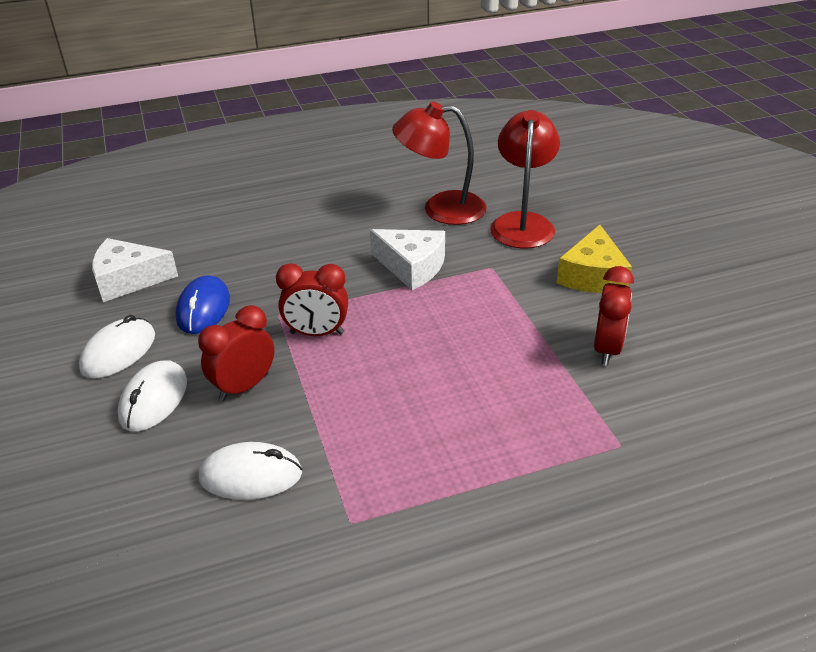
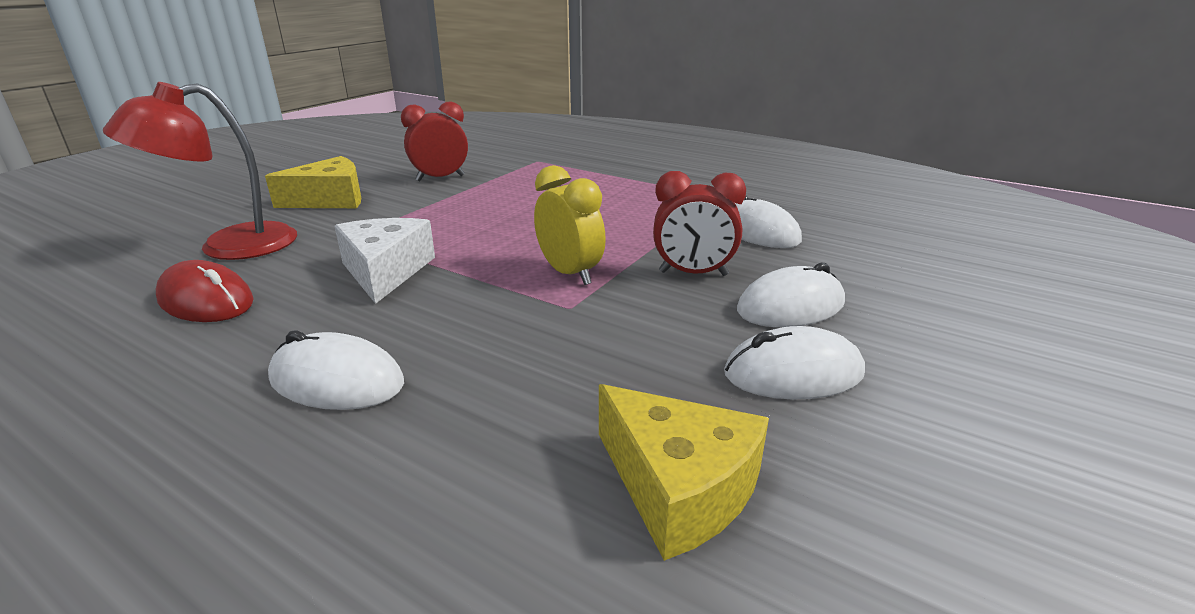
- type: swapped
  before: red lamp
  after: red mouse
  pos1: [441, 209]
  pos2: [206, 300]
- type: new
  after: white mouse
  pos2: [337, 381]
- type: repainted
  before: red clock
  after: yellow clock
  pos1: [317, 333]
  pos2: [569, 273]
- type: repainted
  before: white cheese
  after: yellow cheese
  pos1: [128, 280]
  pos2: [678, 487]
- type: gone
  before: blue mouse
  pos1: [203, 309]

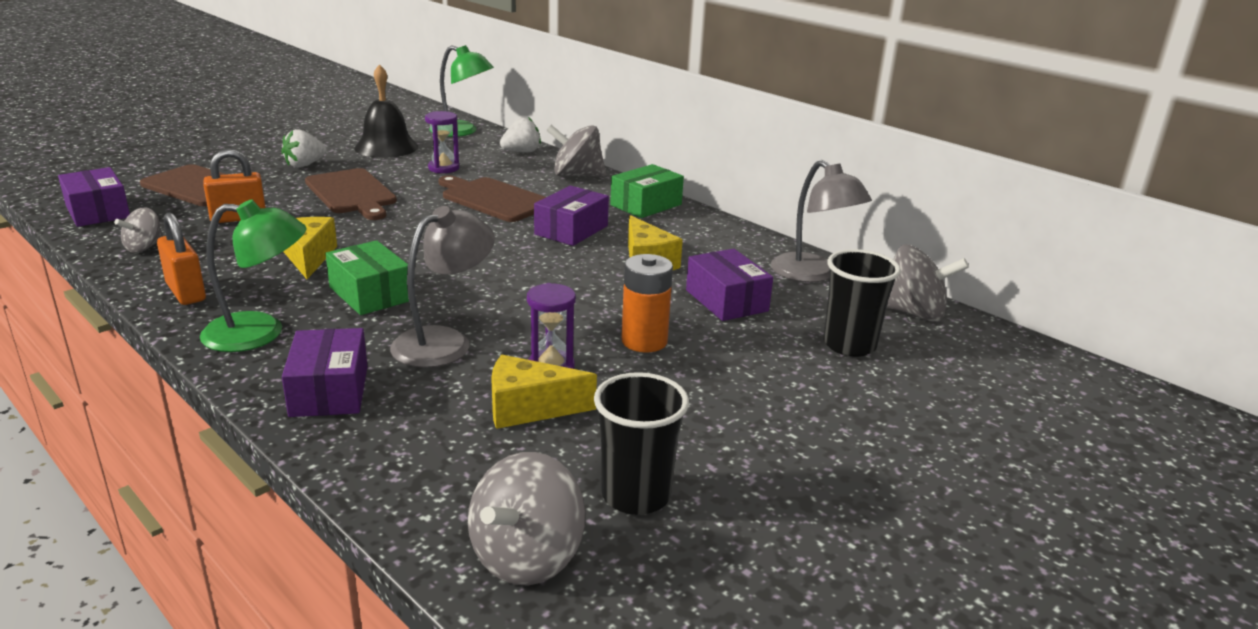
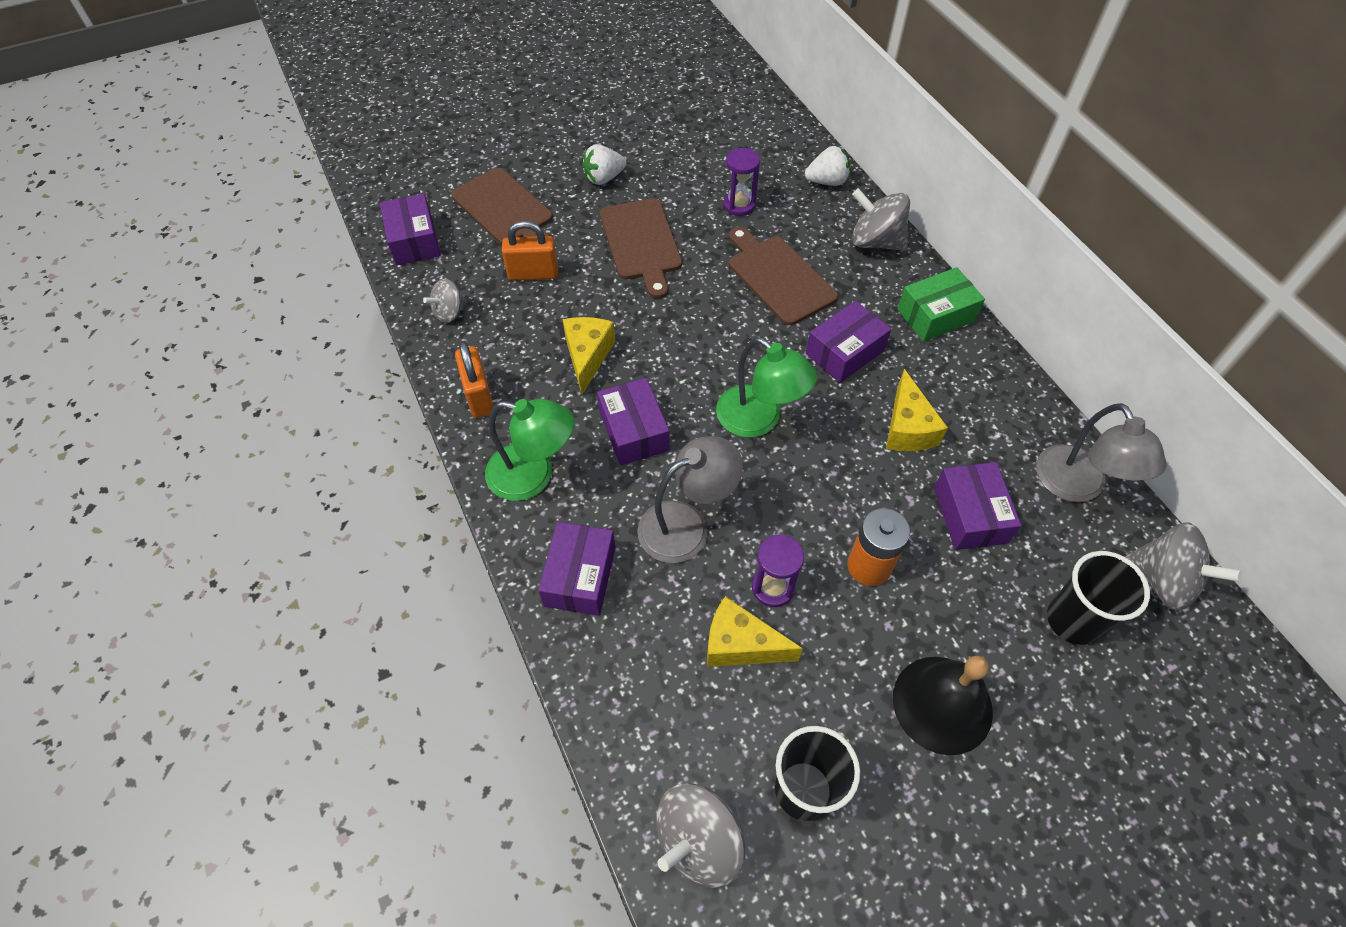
- type: repainted
  before: green box
  after: purple box
  pos1: [370, 294]
  pos2: [634, 431]
- type: shifted
  before: green lamp
  pos1: [462, 132]
  pos2: [759, 420]
- type: shifted
  before: black bell
  pos1: [386, 147]
  pos2: [942, 704]

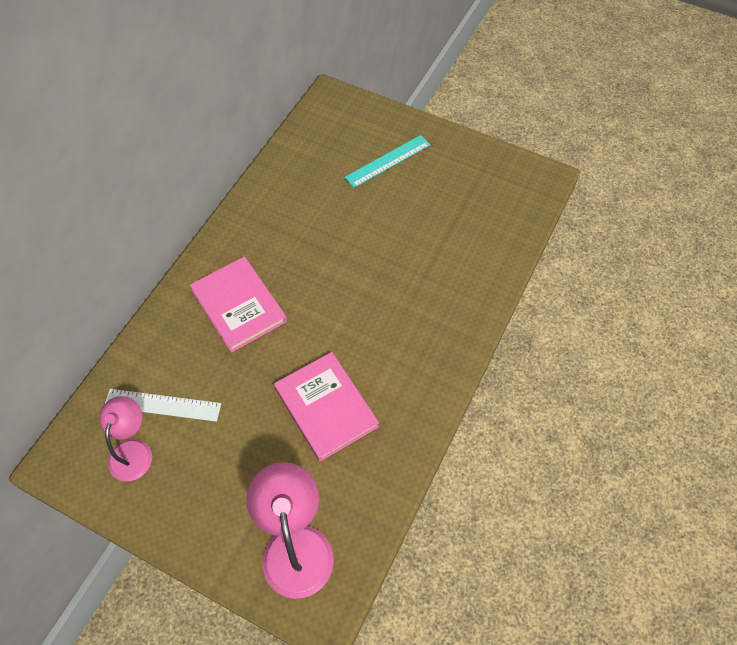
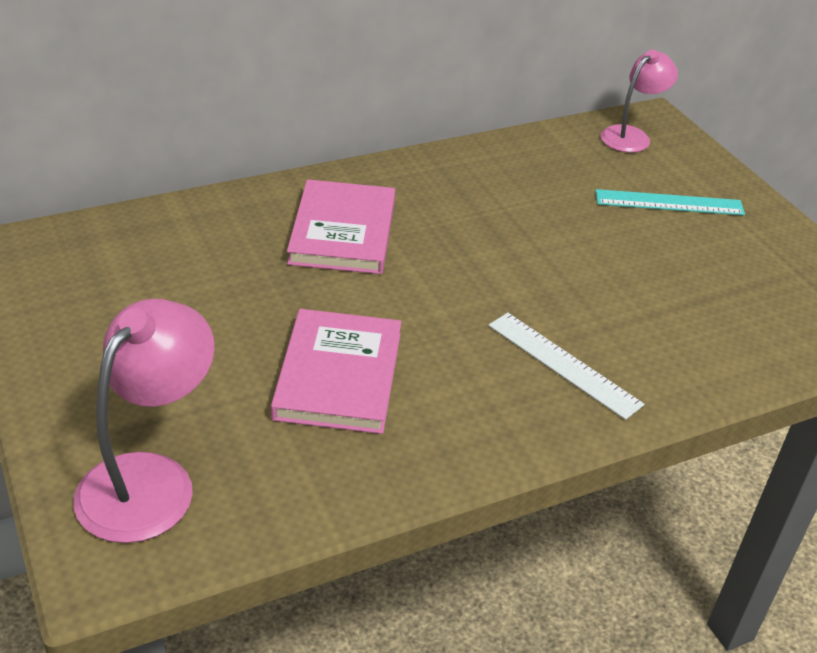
- type: shifted
  before: white ruler
  pos1: [162, 405]
  pos2: [563, 364]
- type: shifted
  before: pink lamp
  pos1: [133, 450]
  pos2: [631, 136]

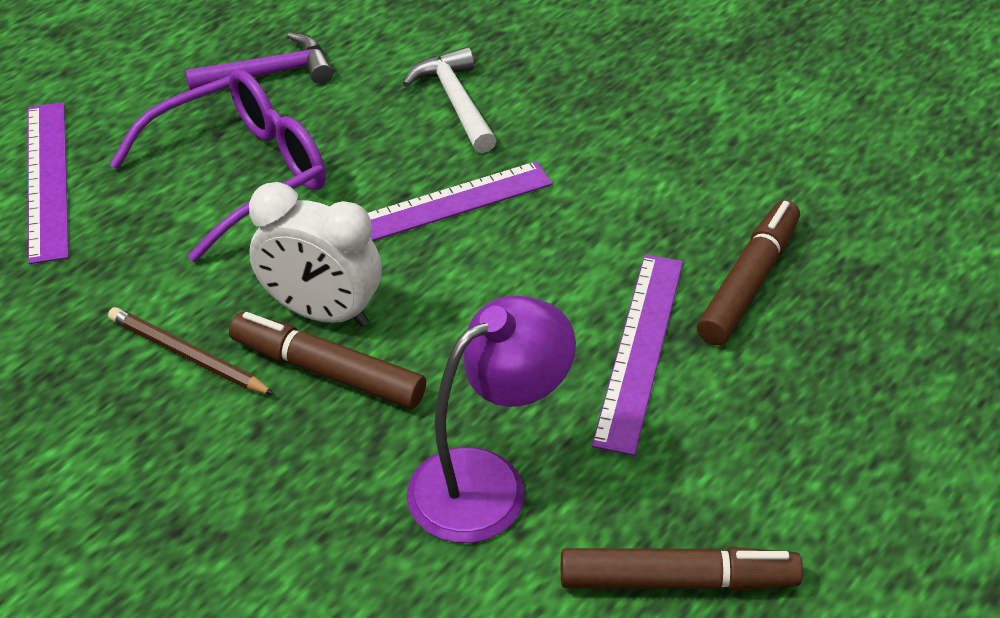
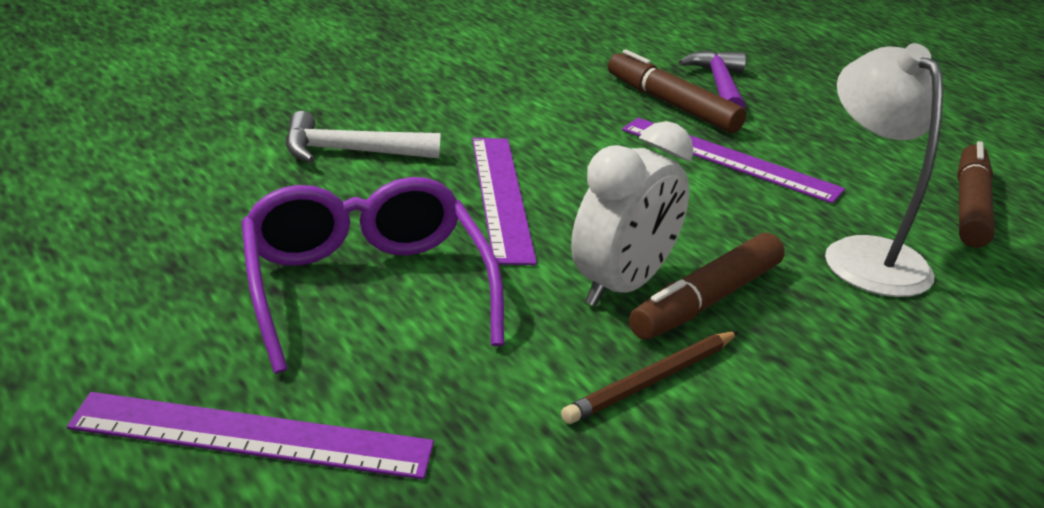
- type: shifted
  before: purple hammer
  pos1: [270, 74]
  pos2: [719, 86]
- type: repainted
  before: purple lamp
  after: white lamp
  pos1: [487, 482]
  pos2: [864, 255]

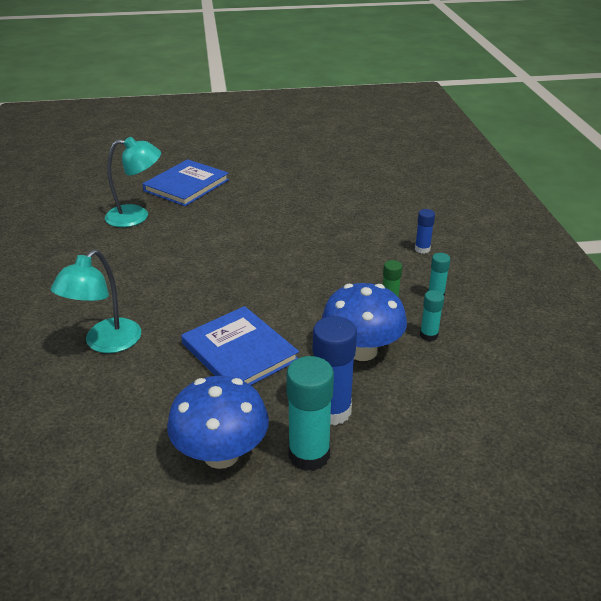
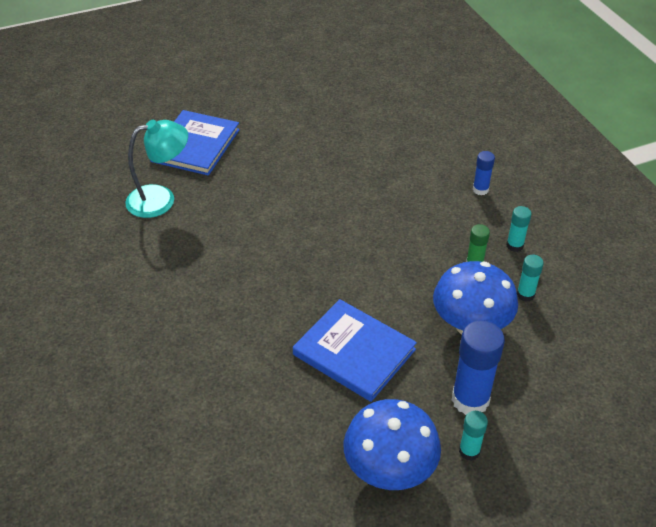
- type: scaled
  before: turquoise glue stick
  pos1: [309, 455]
  pos2: [469, 451]
  scale: 0.53
- type: gone
  before: turquoise lamp
  pos1: [105, 343]

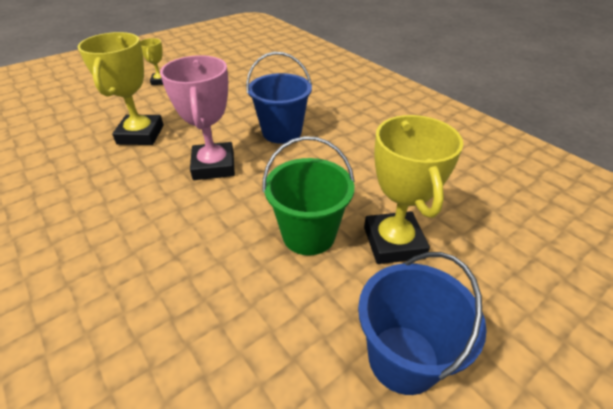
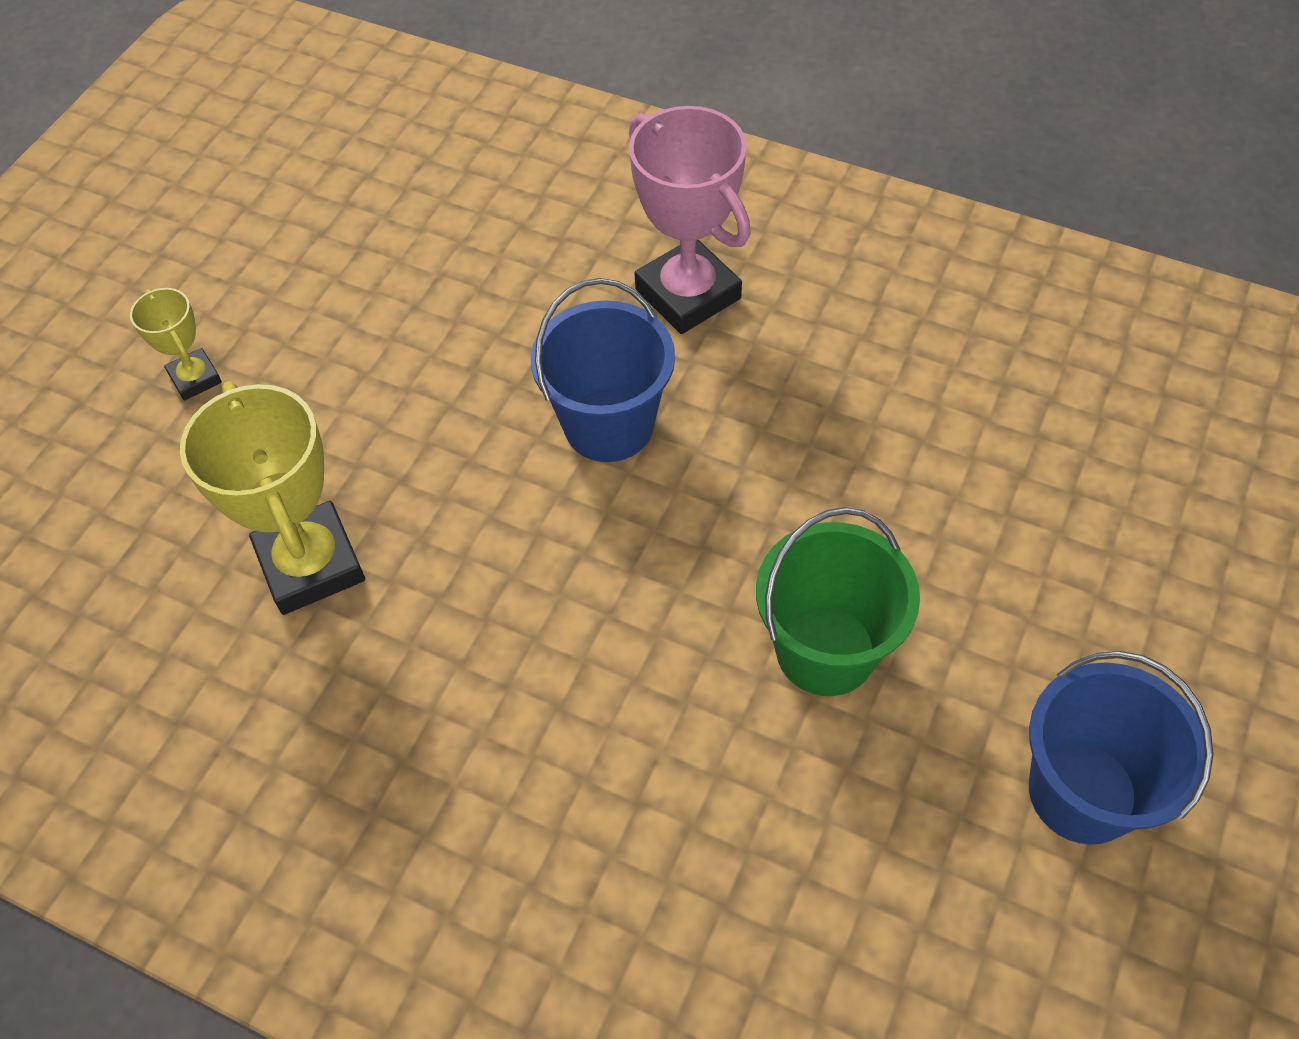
- type: shifted
  before: pink trophy
  pos1: [214, 166]
  pos2: [688, 294]
- type: gone
  before: yellow trophy
  pos1: [393, 242]

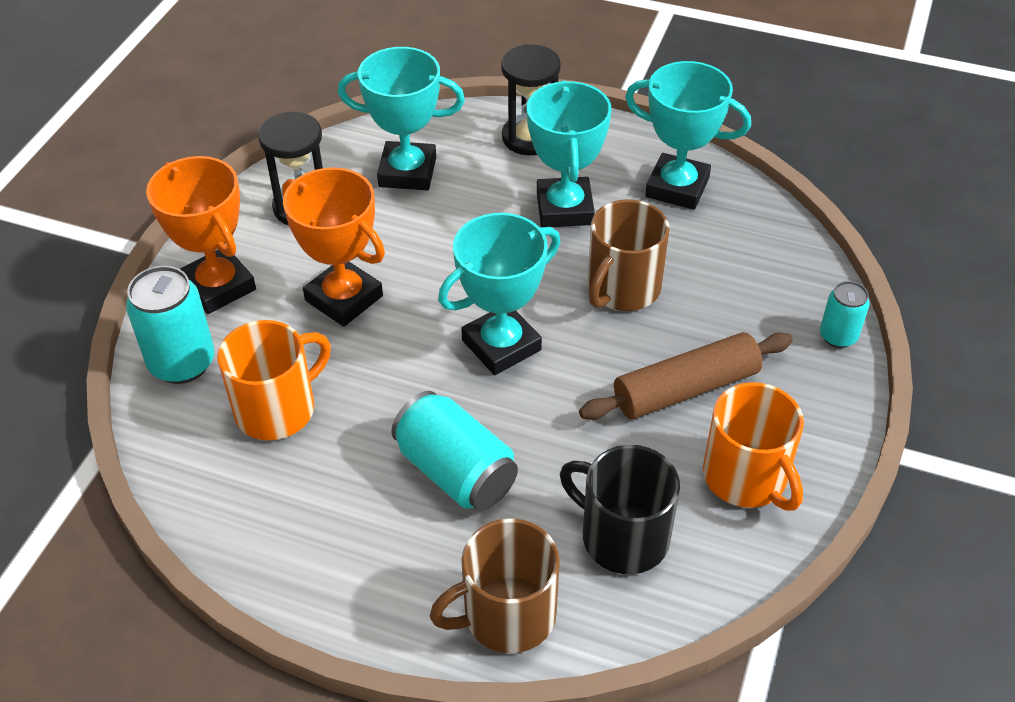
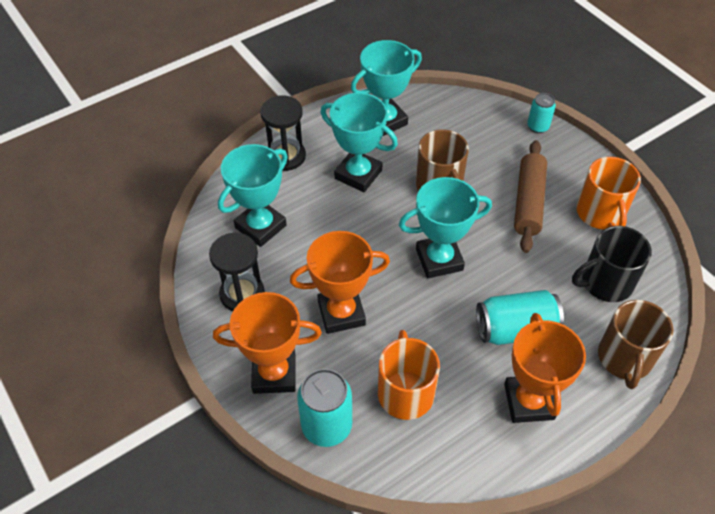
- type: rotated
  before: turquoise trophy
  pos1: [501, 345]
  pos2: [439, 259]
  turn: 75
- type: new
  after: orange trophy
  pos2: [529, 401]
- type: rotated
  before: orange mug
  pos1: [746, 477]
  pos2: [600, 213]
  turn: 75

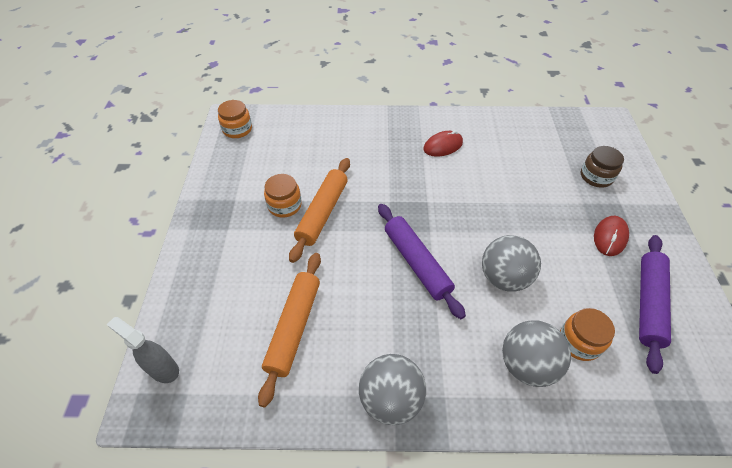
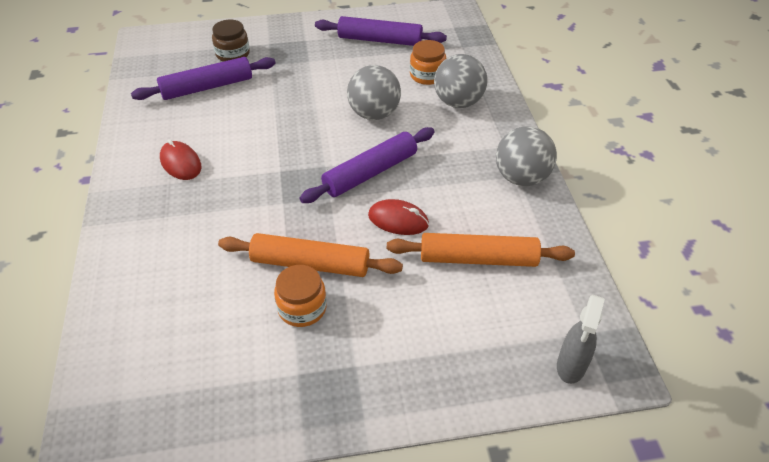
- type: new
  after: purple rolling pin
  pos2: [207, 87]
- type: shifted
  before: red mouse
  pos1: [610, 237]
  pos2: [398, 220]
- type: gone
  before: orange jar
  pos1: [237, 129]

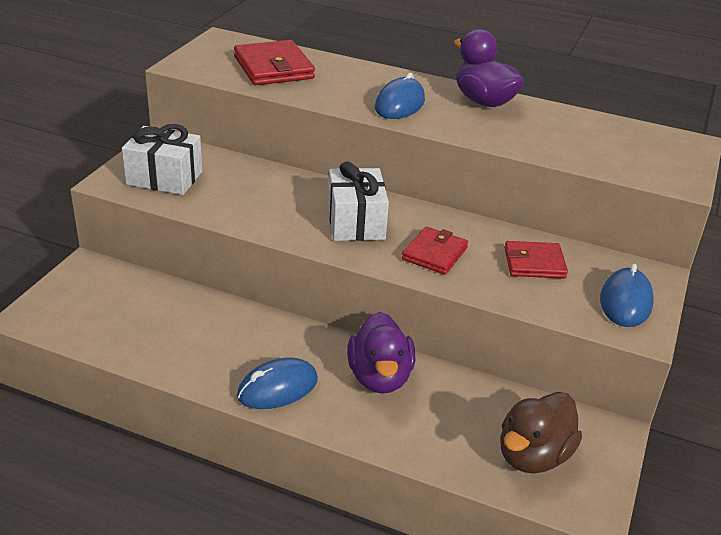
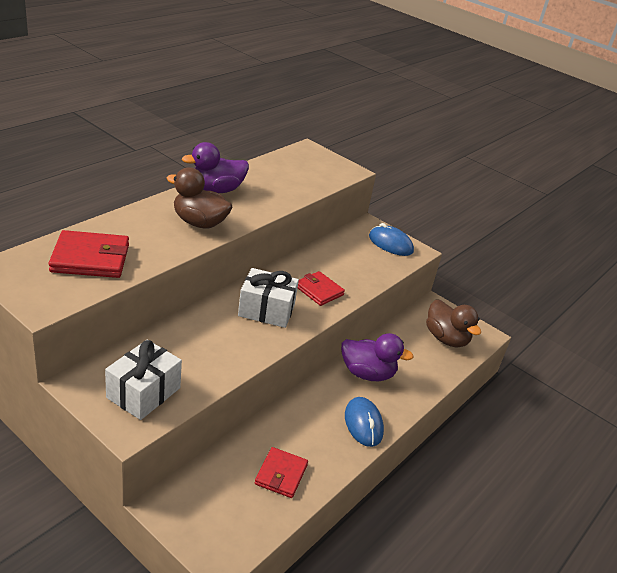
- type: swapped
  before: blue mouse
  after: brown duck
  pos1: [399, 104]
  pos2: [199, 223]
- type: shifted
  before: red wallet
  pos1: [534, 263]
  pos2: [281, 474]

